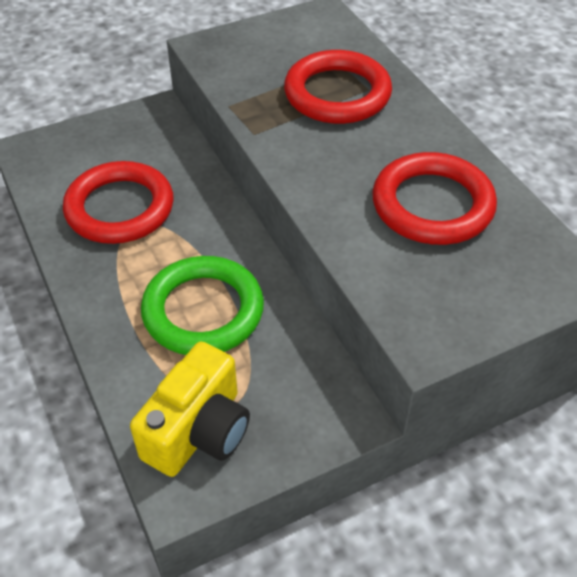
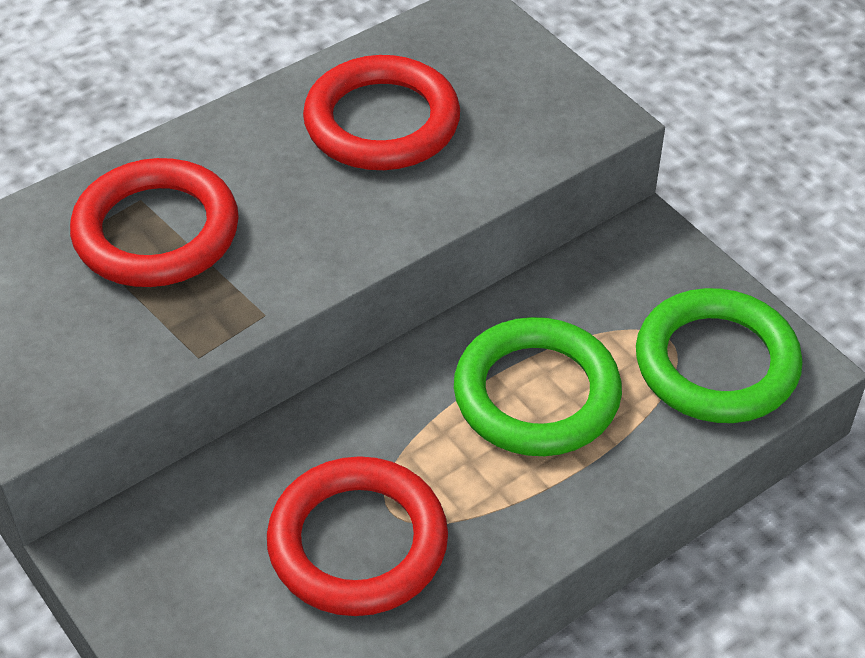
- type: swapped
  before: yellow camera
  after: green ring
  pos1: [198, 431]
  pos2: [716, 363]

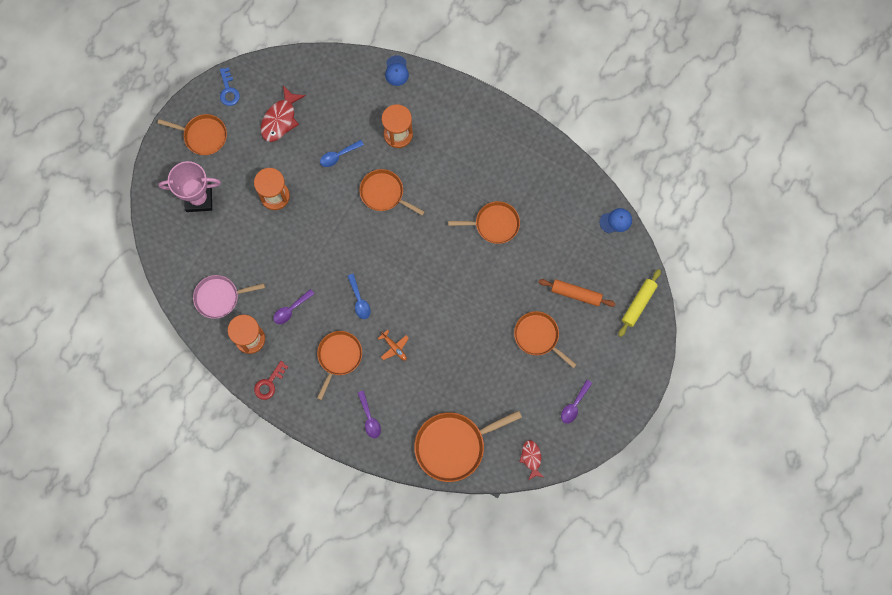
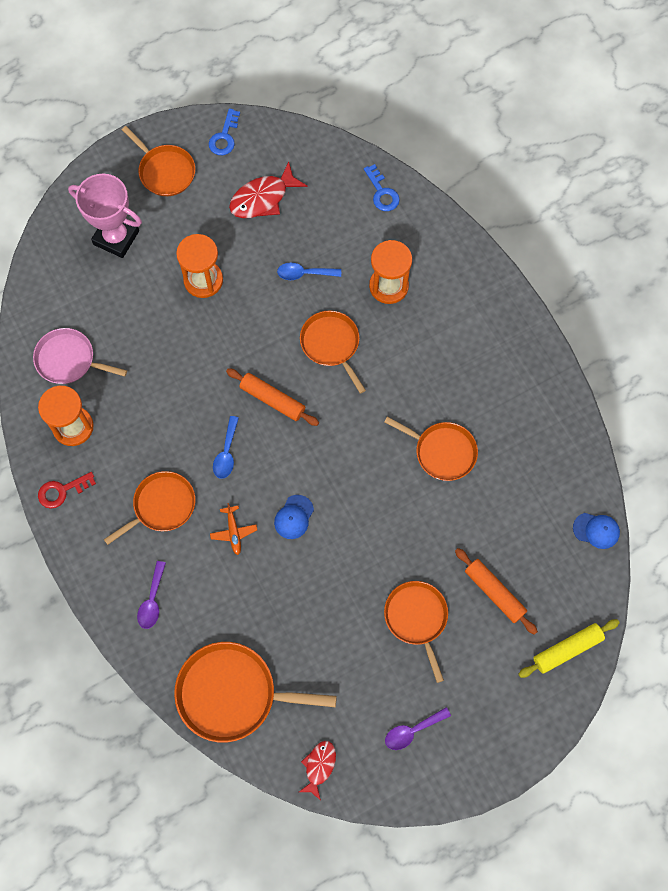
- type: new
  after: orange rolling pin
  pos2: [272, 400]
- type: shifted
  before: blue cap
  pos1: [396, 71]
  pos2: [294, 517]
- type: new
  after: blue key
  pos2: [382, 193]
- type: gone
  before: purple spoon
  pos1: [291, 309]

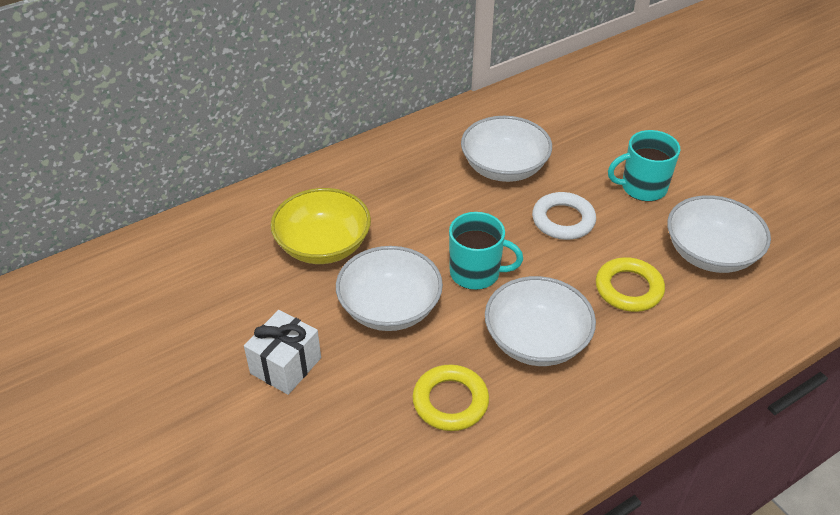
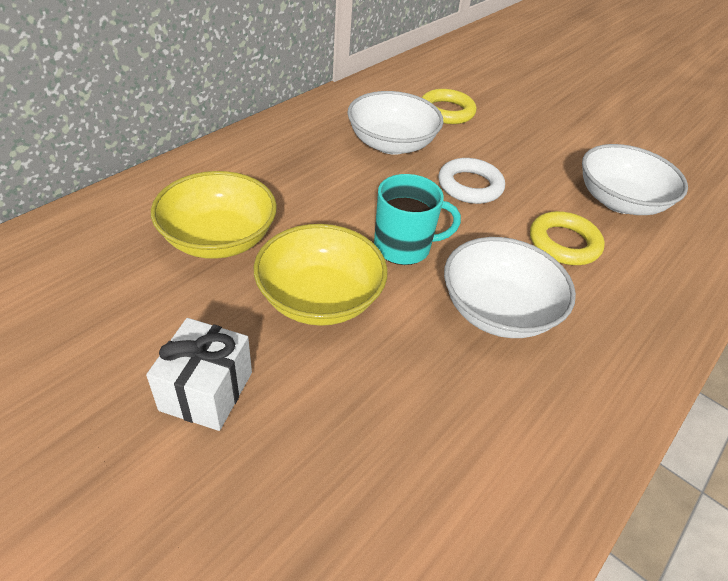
- type: repainted
  before: white bowl
  after: yellow bowl
  pos1: [390, 308]
  pos2: [320, 298]
- type: shifted
  before: yellow ring
  pos1: [450, 401]
  pos2: [446, 111]
- type: gone
  before: turquoise mug
  pos1: [642, 187]

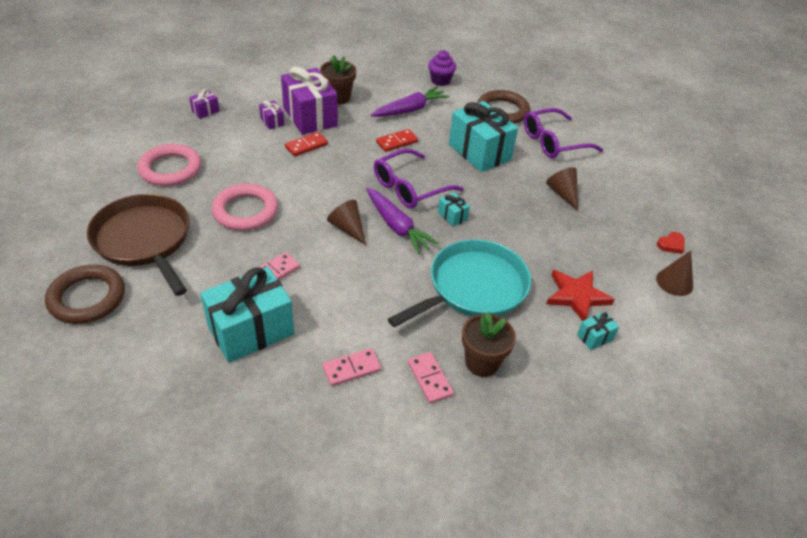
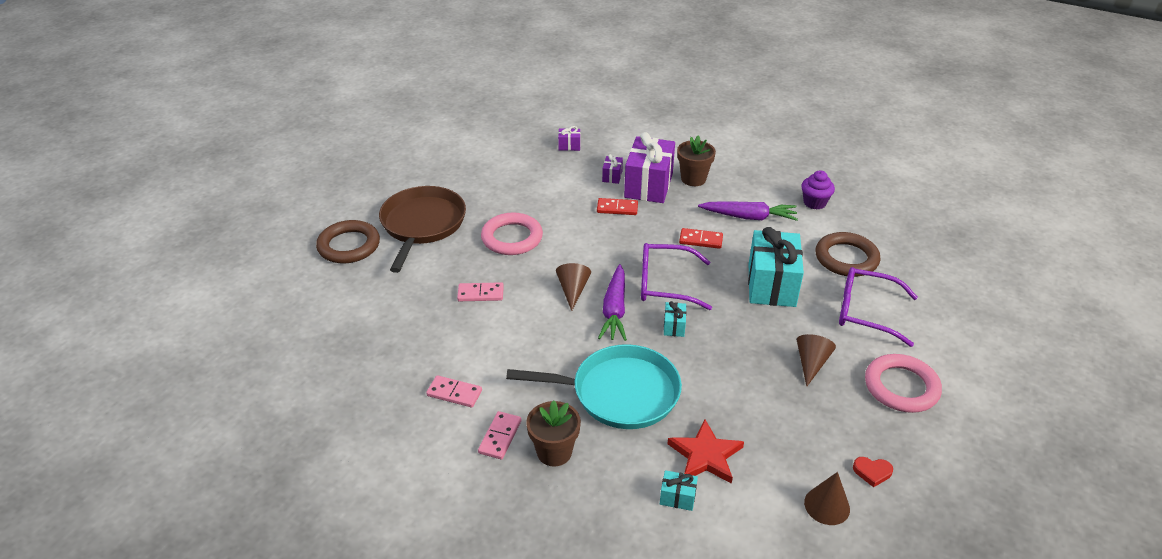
- type: shifted
  before: pink ring
  pos1: [170, 169]
  pos2: [901, 387]
- type: gone
  before: turquoise gift
  pos1: [251, 330]

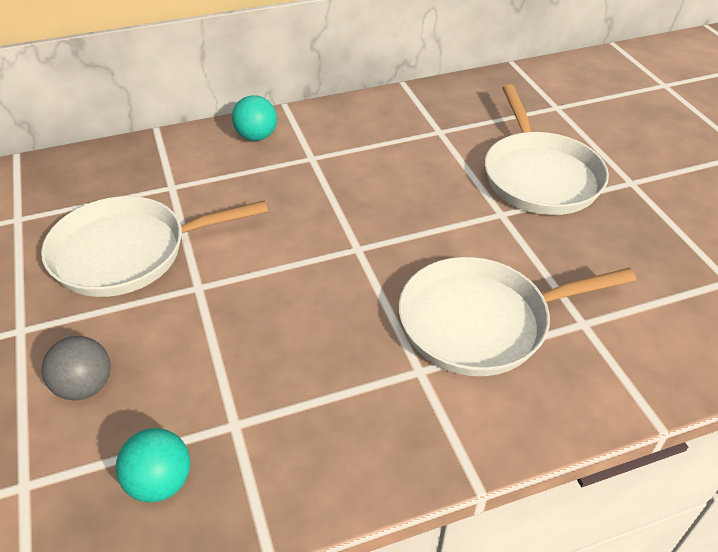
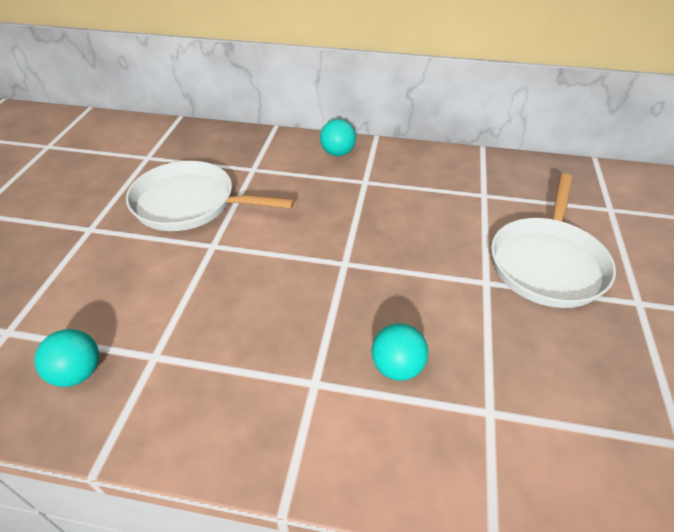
- type: swapped
  before: white pan
  after: turquoise ball
  pos1: [481, 322]
  pos2: [397, 367]
- type: gone
  before: grey ball
  pos1: [85, 386]

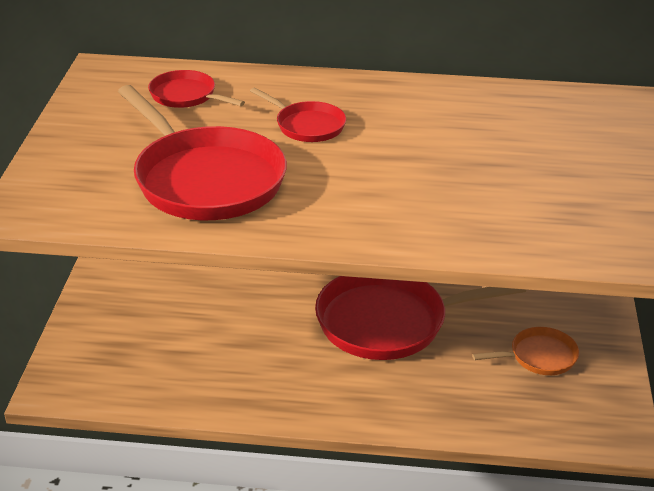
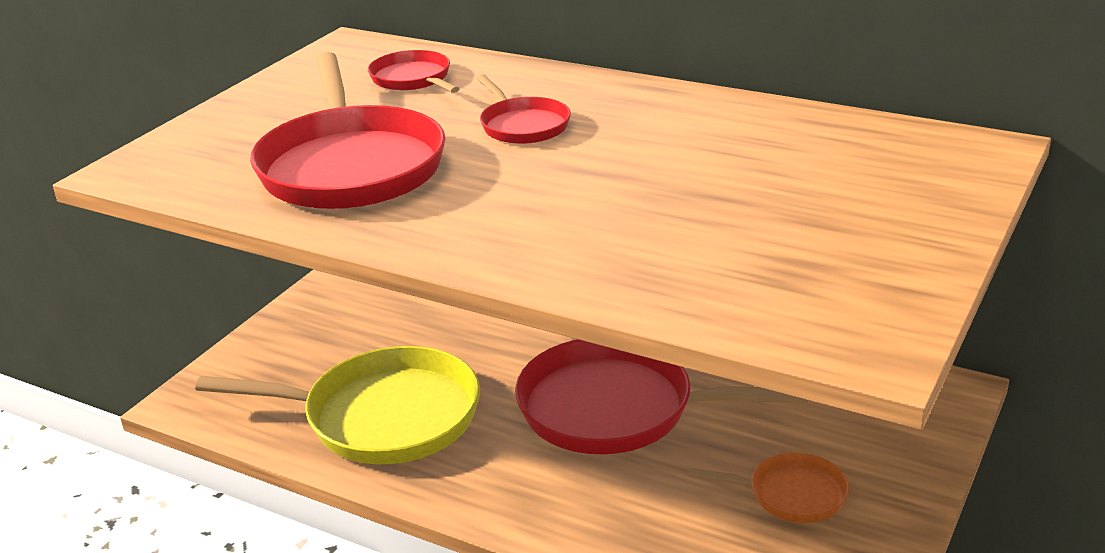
- type: new
  after: yellow pan
  pos2: [383, 417]

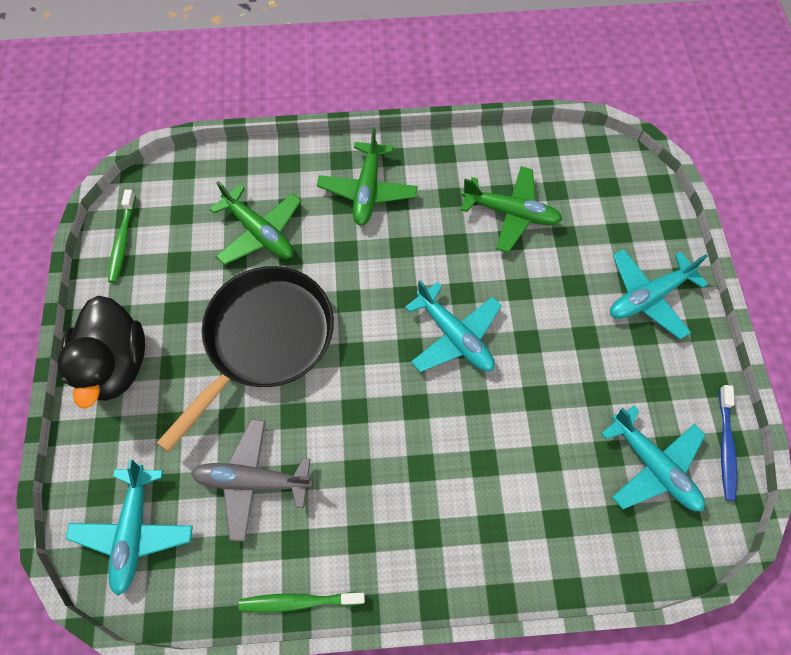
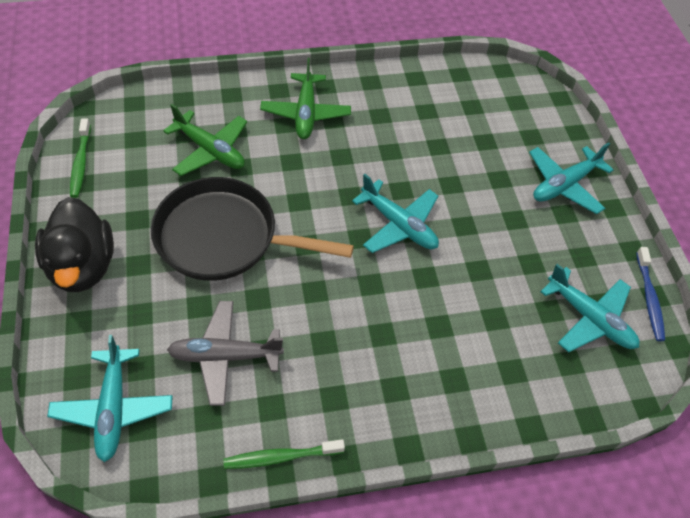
- type: rotated
  before: black pan
  pos1: [265, 340]
  pos2: [224, 237]
  turn: -105
- type: gone
  before: green plane
  pos1: [511, 213]

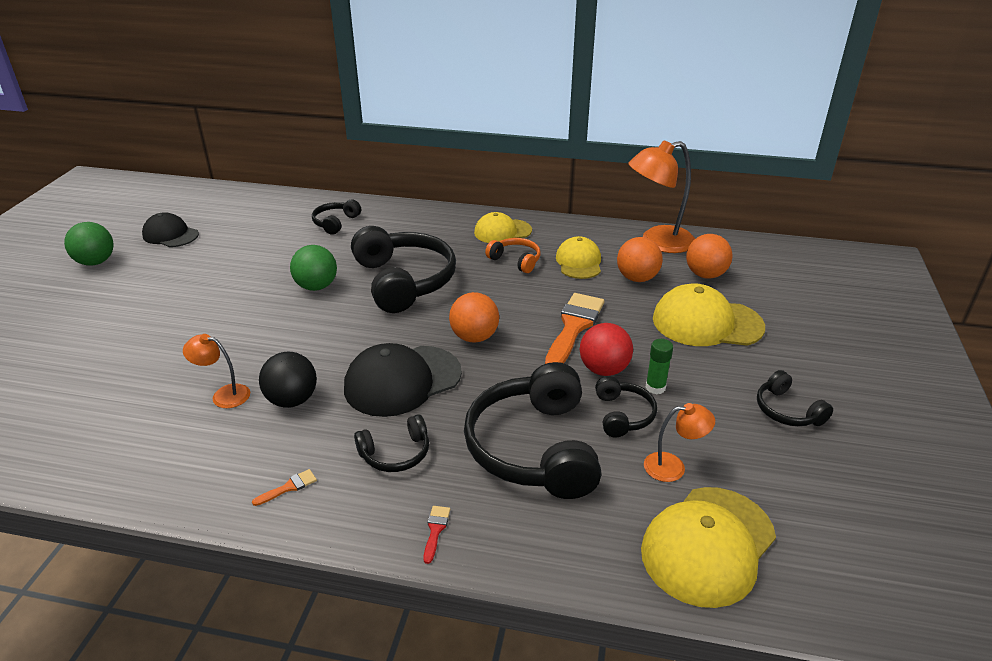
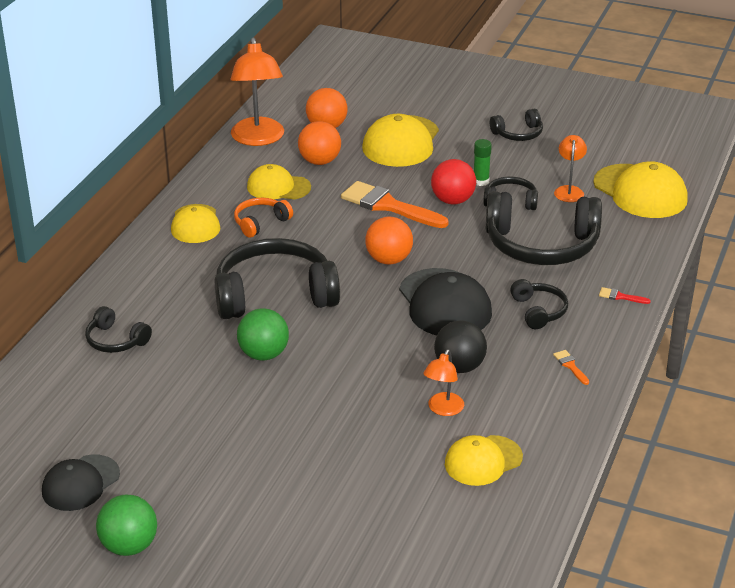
- type: new
  after: yellow cap
  pos2: [483, 461]

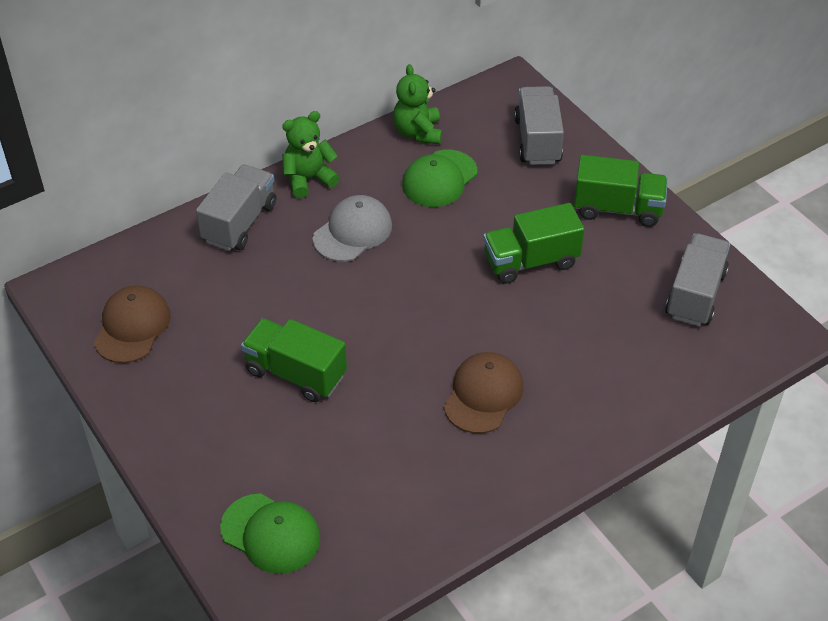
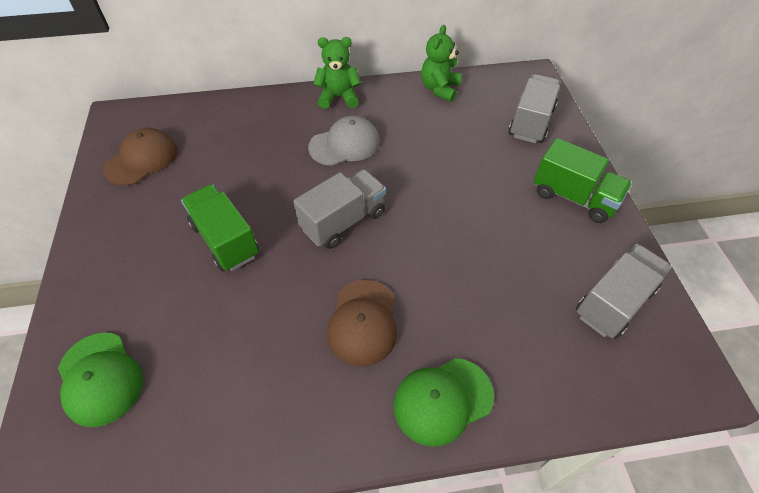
- type: shifted
  before: grey truck
  pos1: [239, 223]
  pos2: [343, 221]
- type: rotated
  before: brown cap
  pos1: [483, 395]
  pos2: [363, 322]
  turn: 135
- type: shifted
  before: green cap
  pos1: [439, 179]
  pos2: [442, 400]
- type: gone
  before: green truck
  pos1: [531, 261]

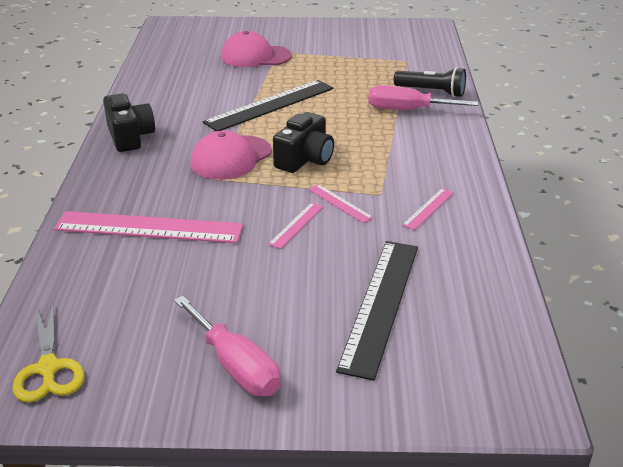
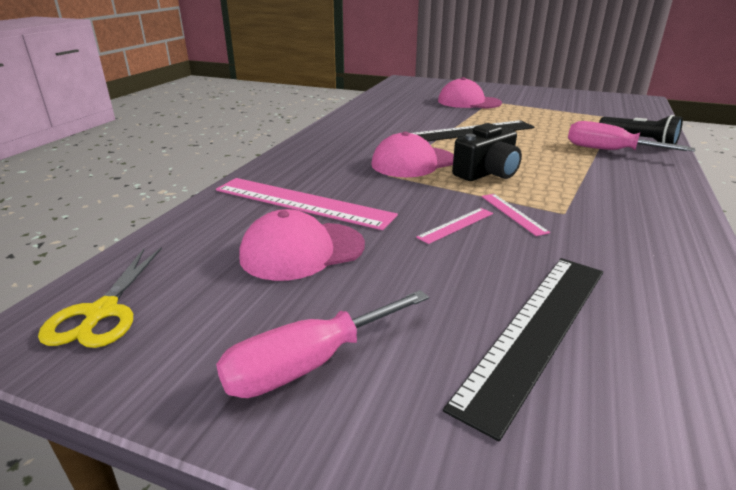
- type: rotated
  before: pink screwdriver
  pos1: [236, 366]
  pos2: [309, 364]
  turn: 75
- type: new
  after: pink cap
  pos2: [302, 251]
- type: gone
  before: black camera
  pos1: [130, 137]
- type: gone
  before: pink ruler
  pos1: [428, 208]

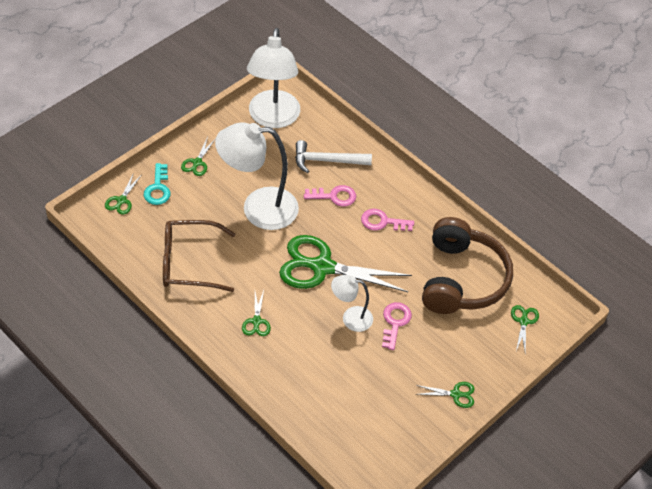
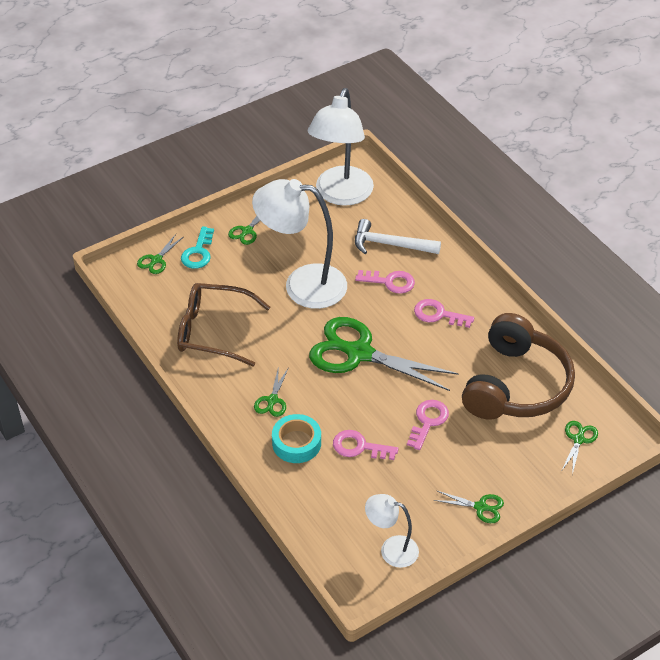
- type: new
  after: turquoise tape
  pos2: [296, 443]
- type: new
  after: pink key
  pos2: [359, 447]
- type: shifted
  before: white lamp
  pos1: [350, 318]
  pos2: [391, 549]

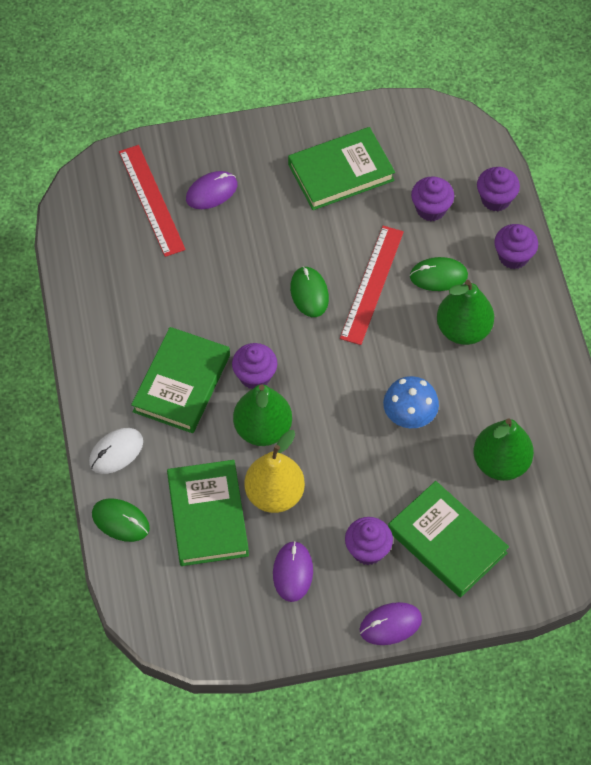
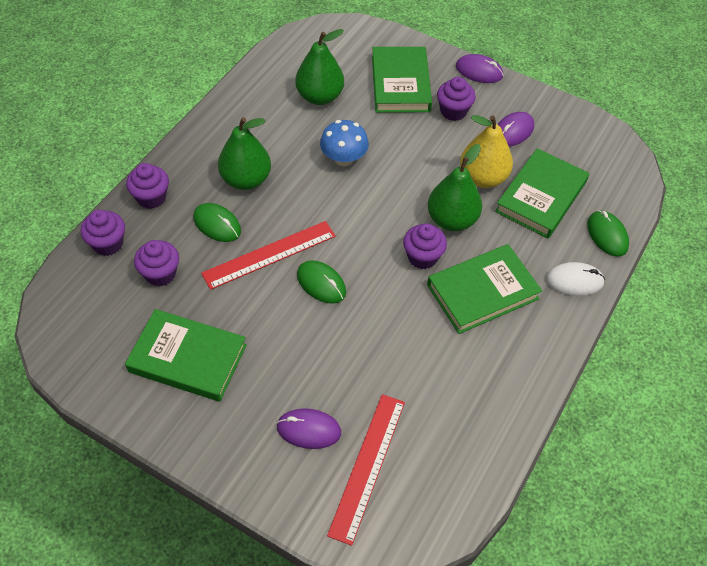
- type: rotated
  before: green mouse
  pos1: [309, 293]
  pos2: [321, 283]
  turn: -75

